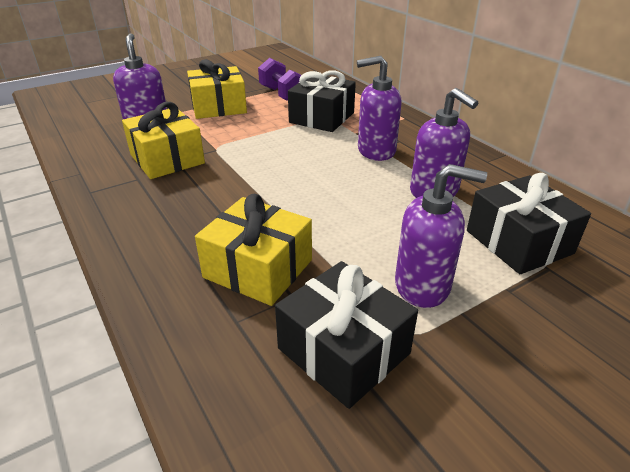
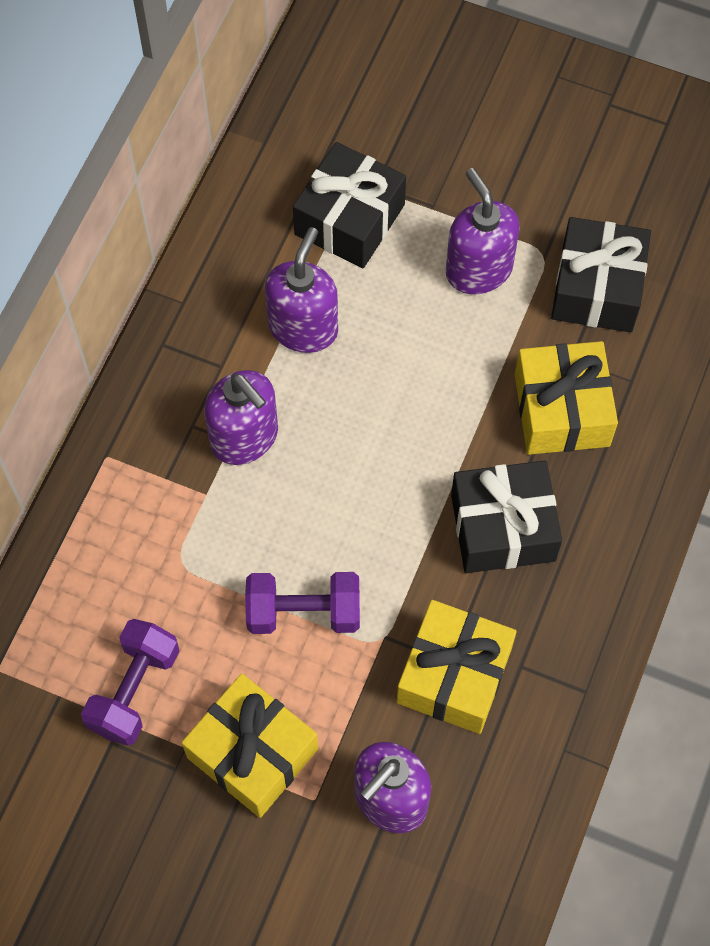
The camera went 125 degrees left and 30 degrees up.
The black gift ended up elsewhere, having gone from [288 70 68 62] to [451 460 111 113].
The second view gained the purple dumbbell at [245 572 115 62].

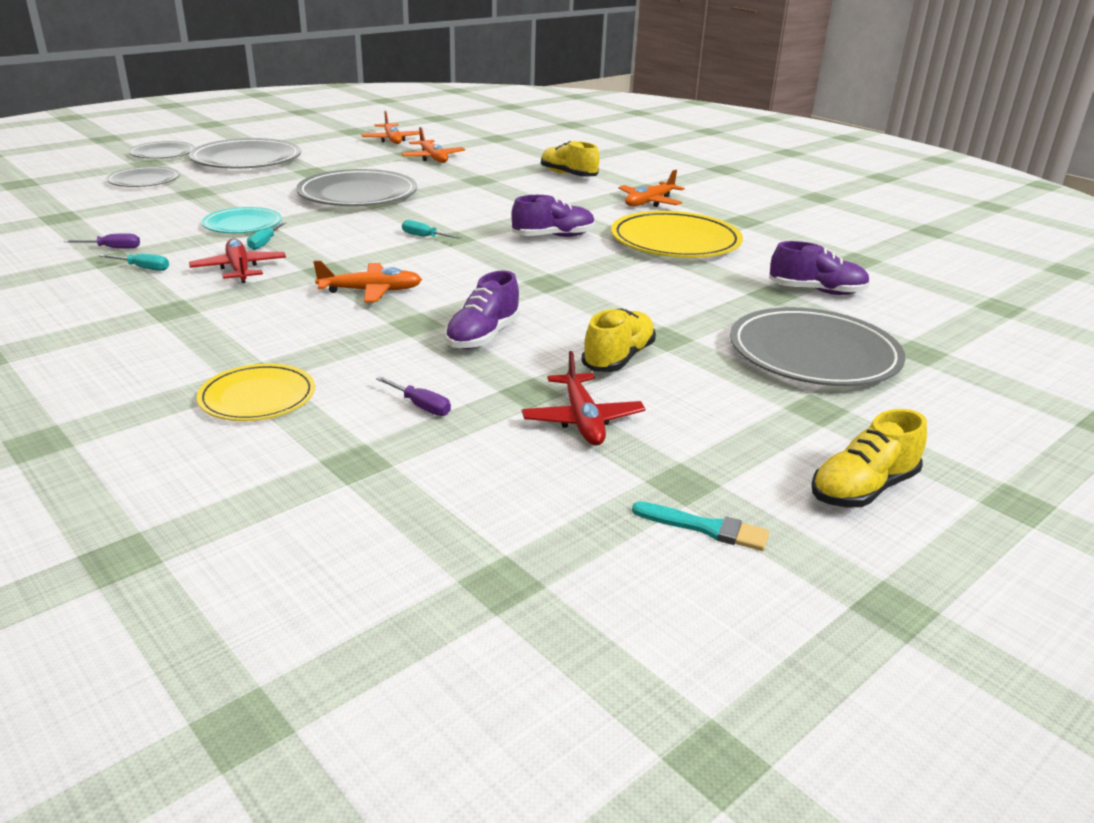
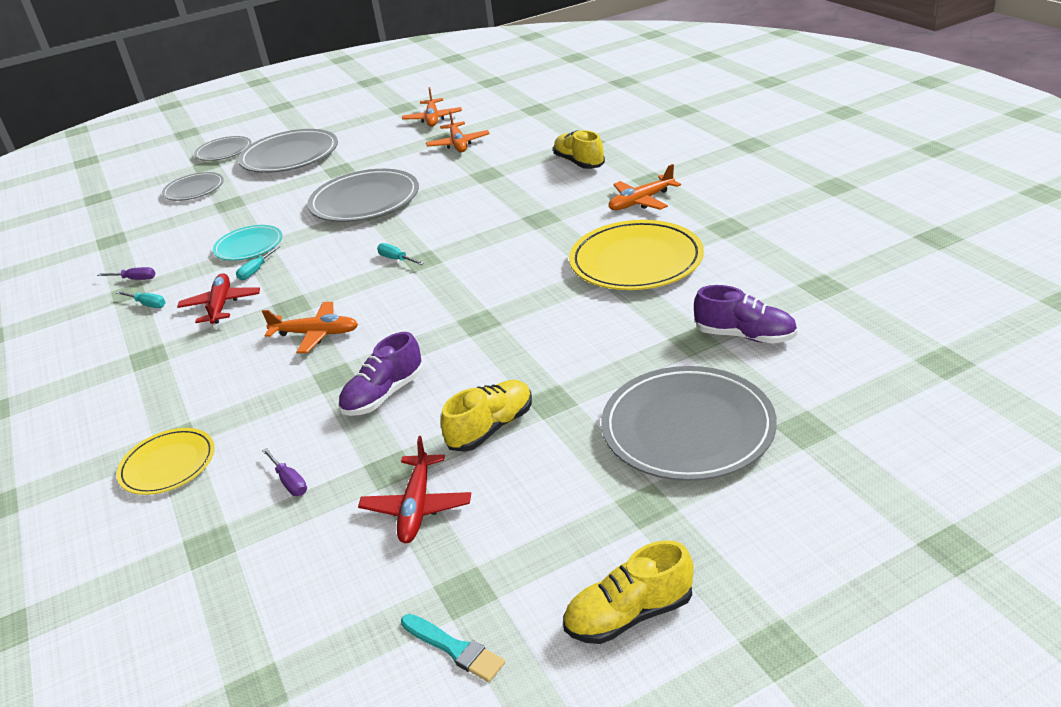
The camera went 20 degrees right and 5 degrees up.
The second view lost the purple shoe at [511 195 84 42].

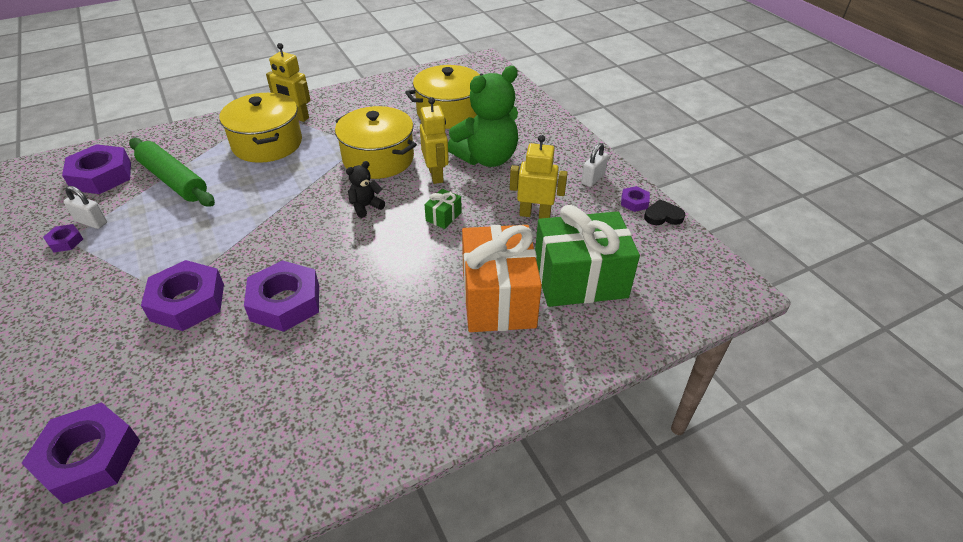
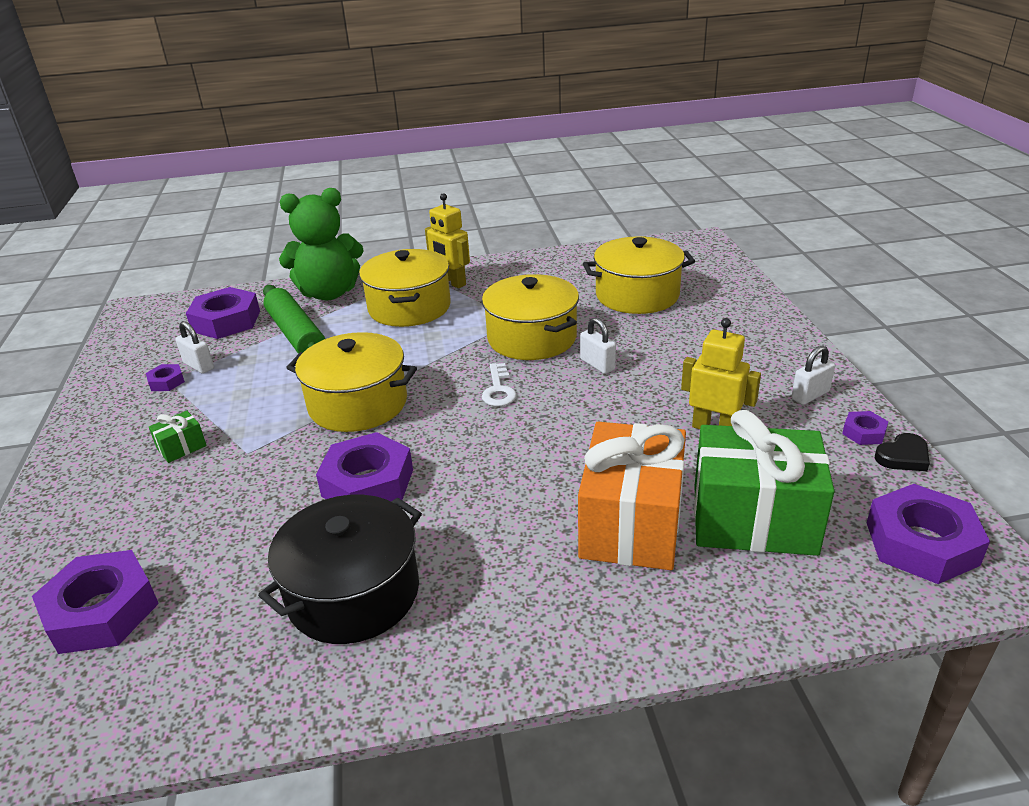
The camera went 20 degrees right and 10 degrees down.
The green teddy bear ended up elsewhere, having gone from [448 66 70 101] to [279 188 85 112].
Where the yellow robot stood at [420 97 29 87], the white padlock came to stand at [580 317 36 57].
Where the black teddy bear stood at [346 161 39 57], the white key came to stand at [482 363 35 43].
The green gift ended up elsewhere, having gone from [424 189 38 40] to [149 411 58 52].
The black heart at [644 199 41 26] ended up facing another way, 135 degrees clockwise from before.
The purple nut ended up elsewhere, having gone from [141 260 83 71] to [867 484 123 100].
The second view gained the yellow pot at [286 332 131 100].
The second view gained the black pot at [258 495 164 149].

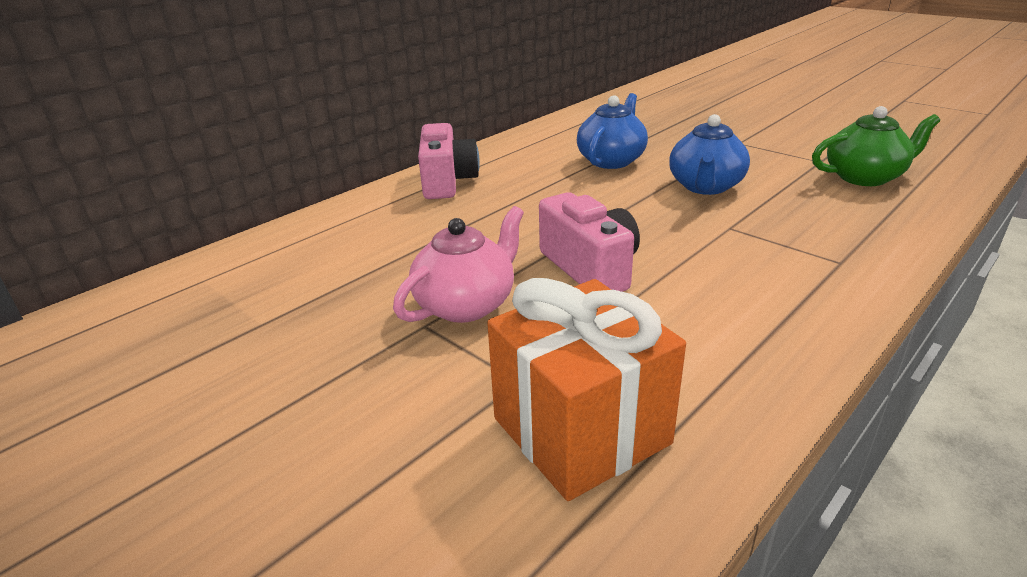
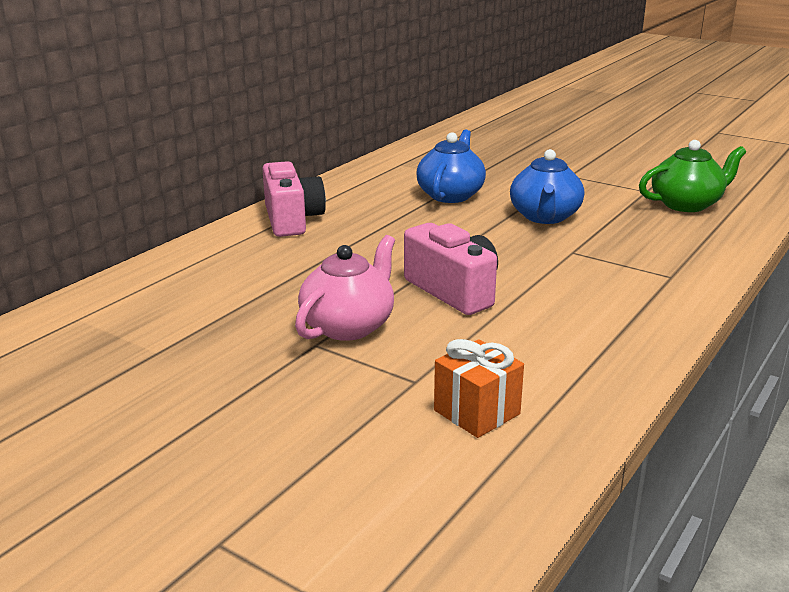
The camera went 10 degrees left and 5 degrees down.
The size of the orange gift at [487 278 199 223] changed by a factor of 0.57.

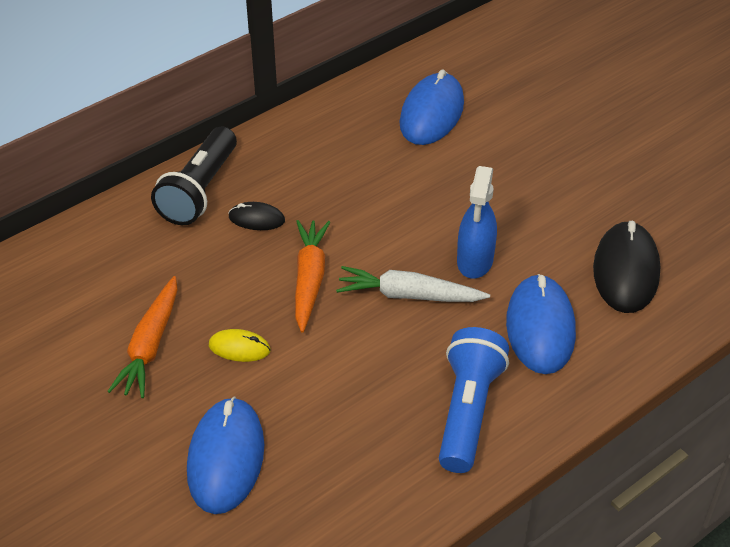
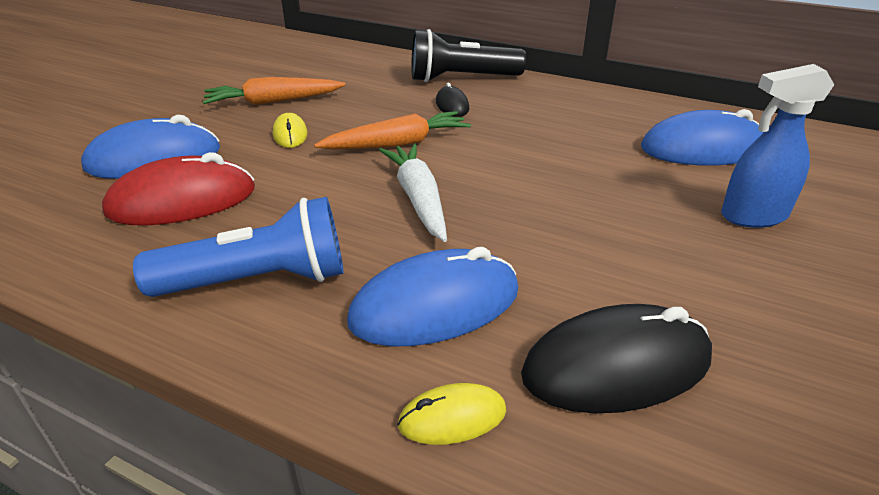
The camera went 65 degrees right and 10 degrees down.
The blue spray bottle ended up elsewhere, having gone from [457 166 40 113] to [721 64 113 164].
The second view gained the red mouse at [102 152 153 74].
The second view gained the yellow mouse at [397 383 109 62].

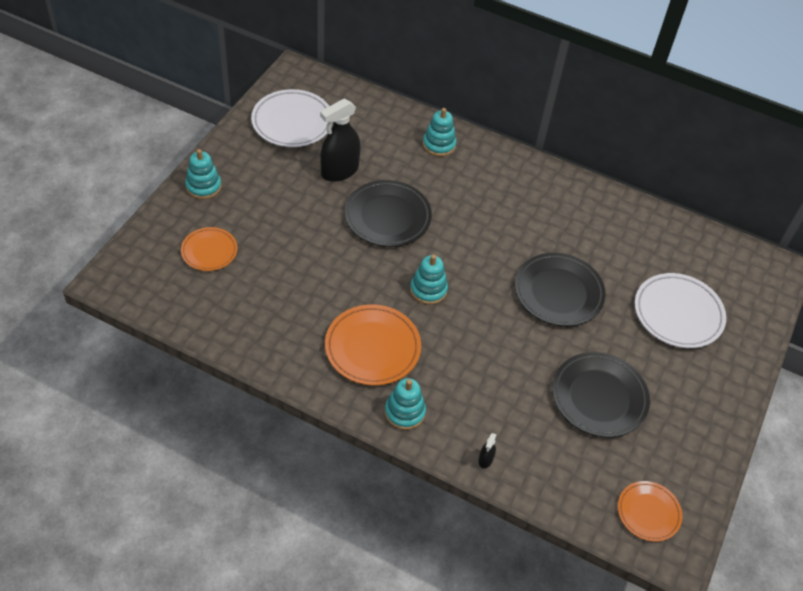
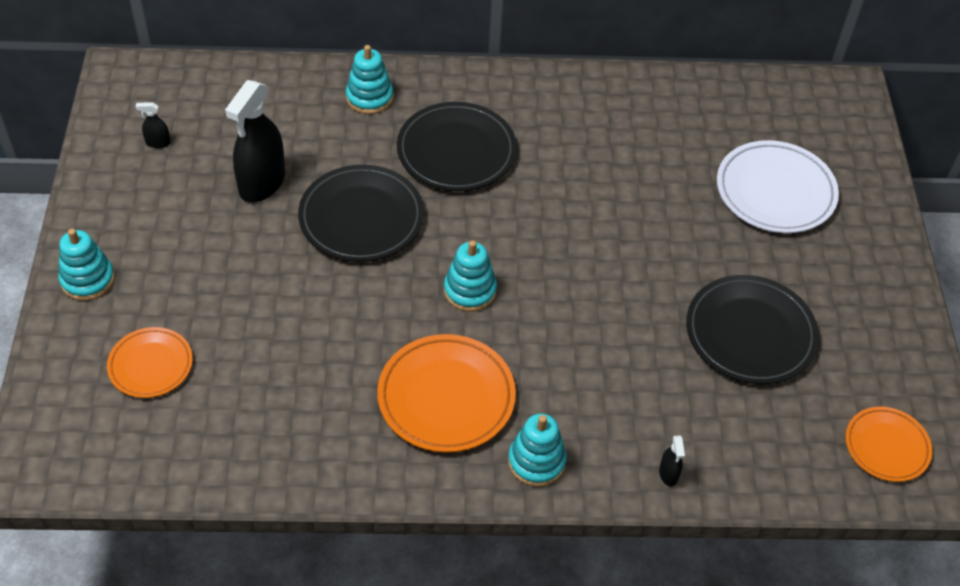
The camera went 25 degrees left and 0 degrees up.
Where the white plate stood at [251 89 81 58], the black spray bottle came to stand at [136 102 35 46].
The black plate ended up elsewhere, having gone from [515 253 91 73] to [397 102 120 89].

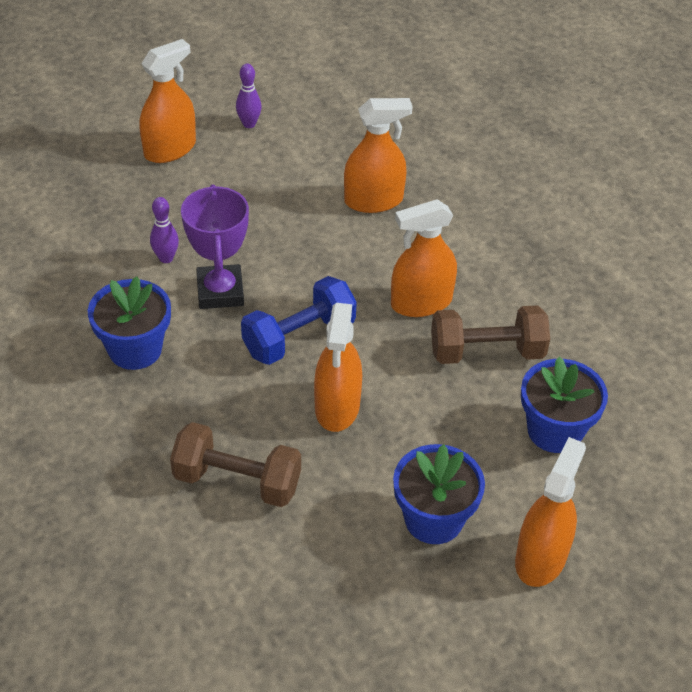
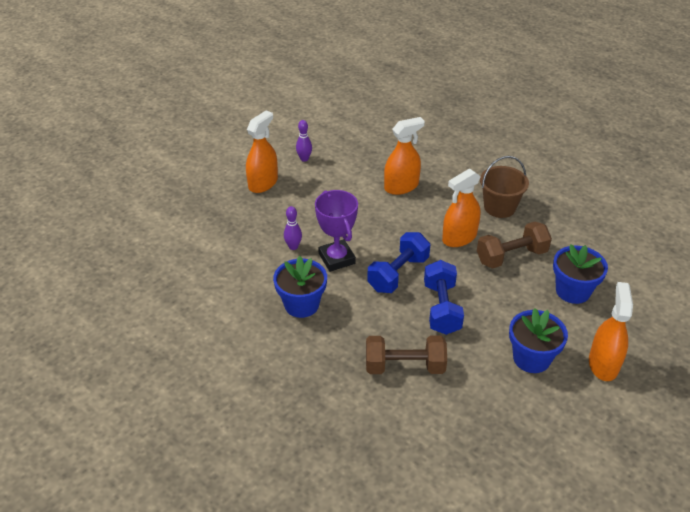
The camera went 15 degrees left and 5 degrees down.
Where the orange spray bottle stood at [314 303 48 129], the blue dumbbell came to stand at [424 260 40 75].
The second view gained the brown bucket at [480 156 49 62].

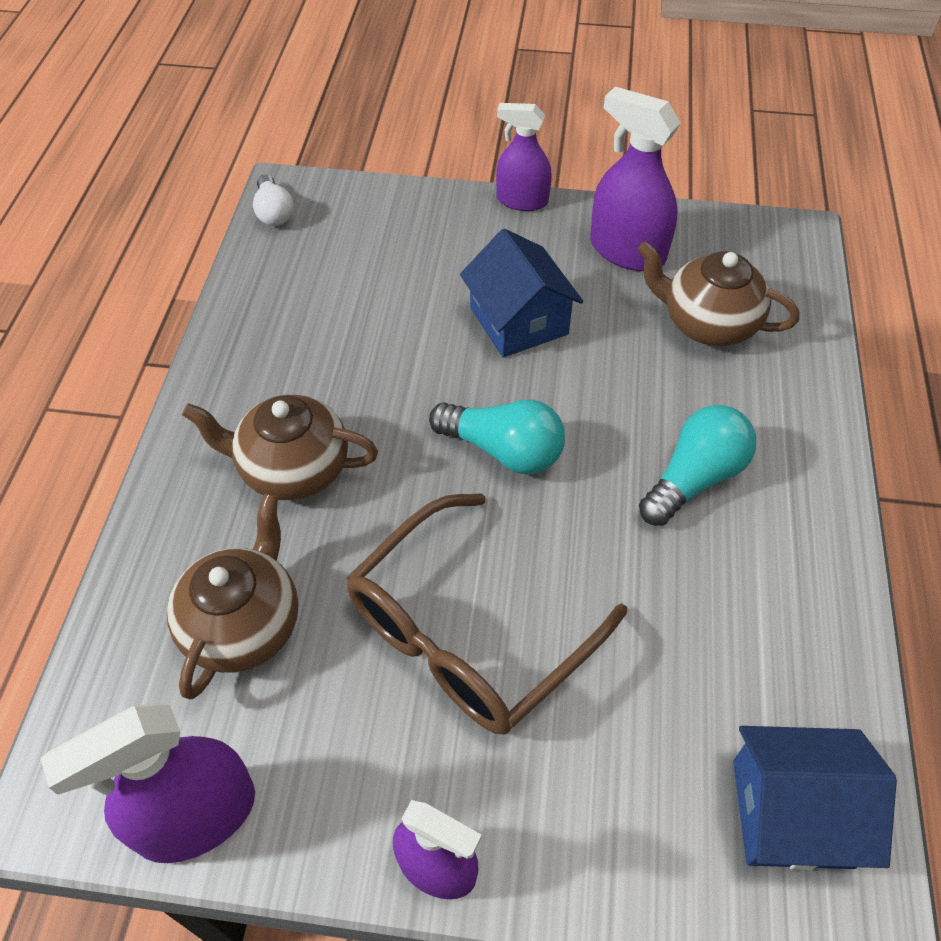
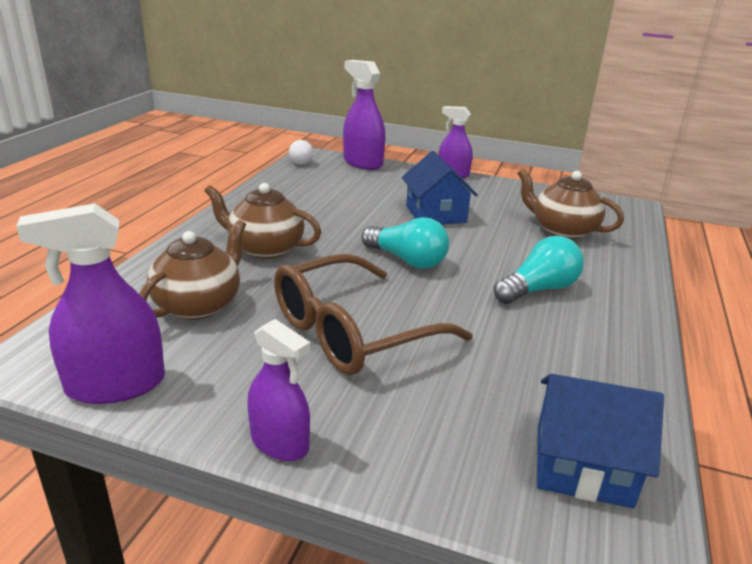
The camera went 10 degrees right and 25 degrees down.
The purple spray bottle ended up elsewhere, having gone from [590 87 91 184] to [343 60 42 110].

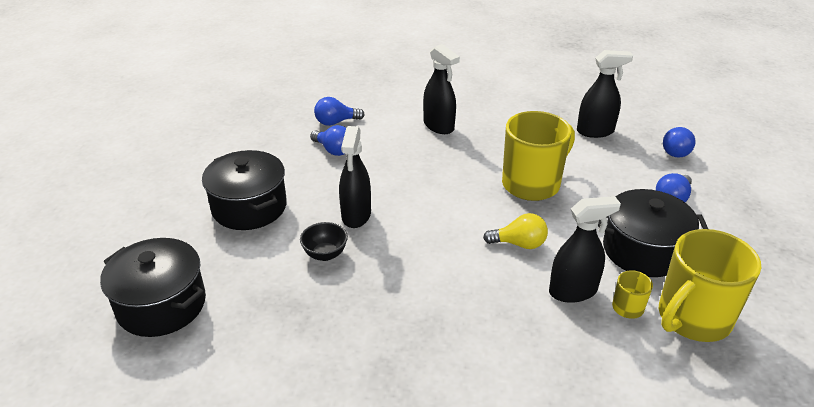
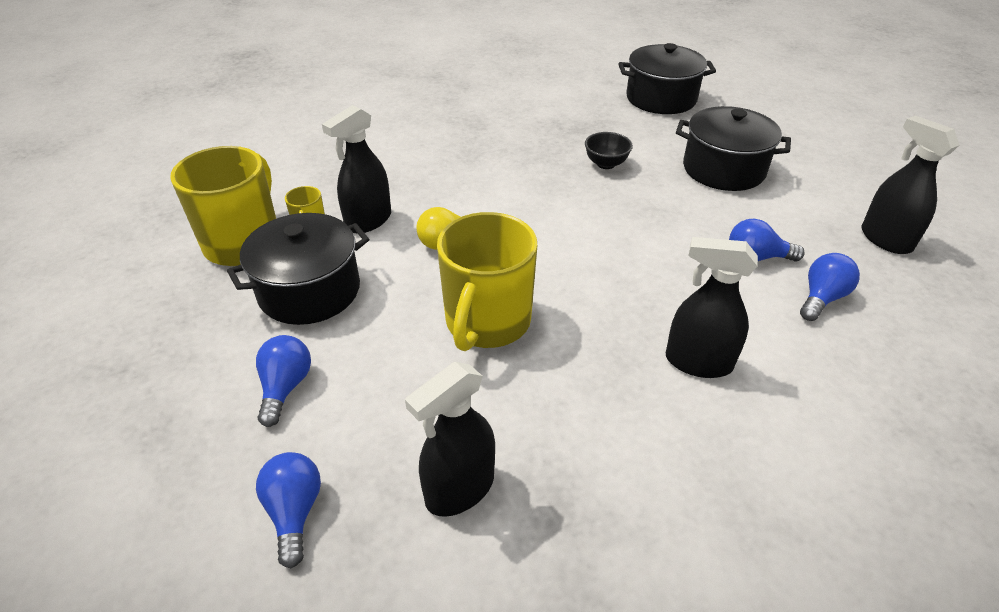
The camera went 145 degrees right and 5 degrees up.
The black spray bottle ended up elsewhere, having gone from [339 126 32 102] to [861 116 98 138].

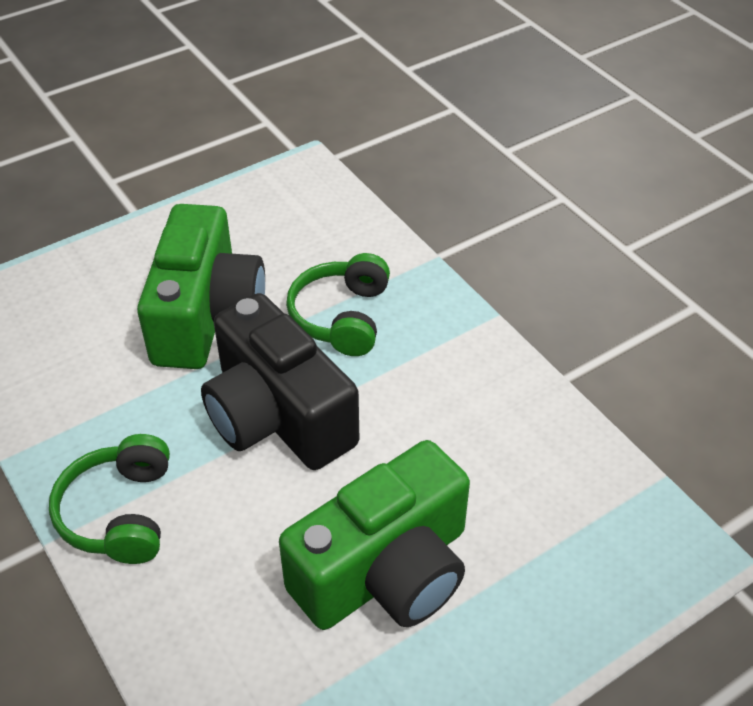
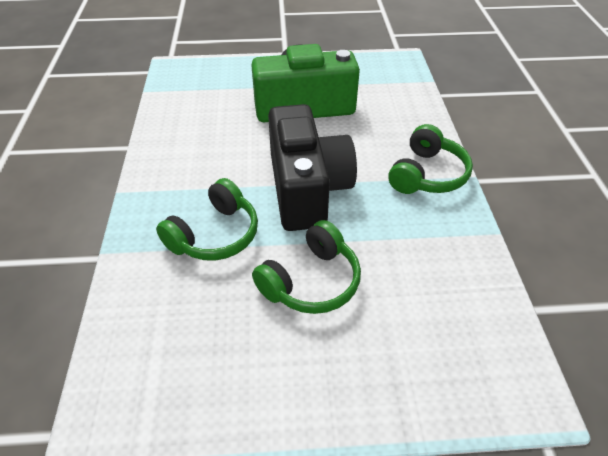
The camera went 150 degrees left and 0 degrees up.
Where the green camera stood at [137 204 128 165], the green headphones came to stand at [252 220 109 94].

